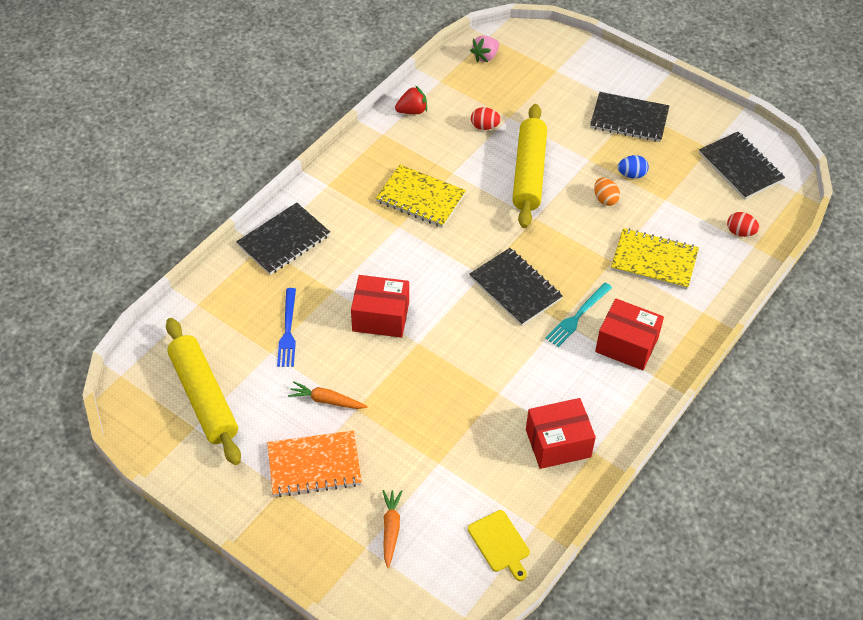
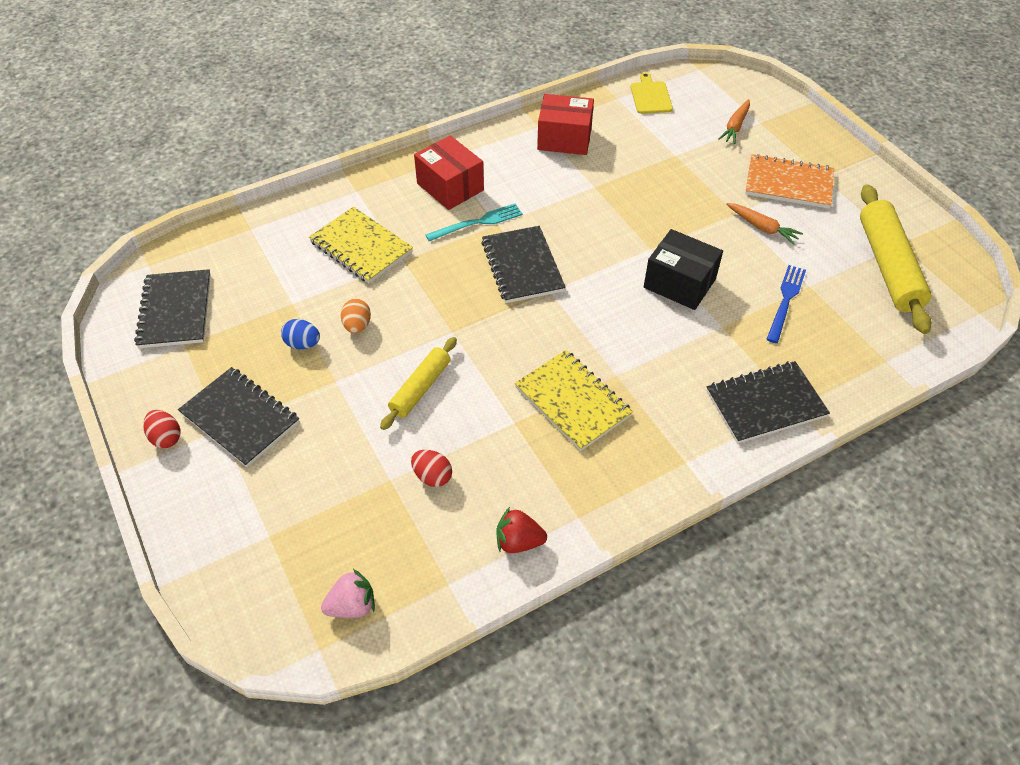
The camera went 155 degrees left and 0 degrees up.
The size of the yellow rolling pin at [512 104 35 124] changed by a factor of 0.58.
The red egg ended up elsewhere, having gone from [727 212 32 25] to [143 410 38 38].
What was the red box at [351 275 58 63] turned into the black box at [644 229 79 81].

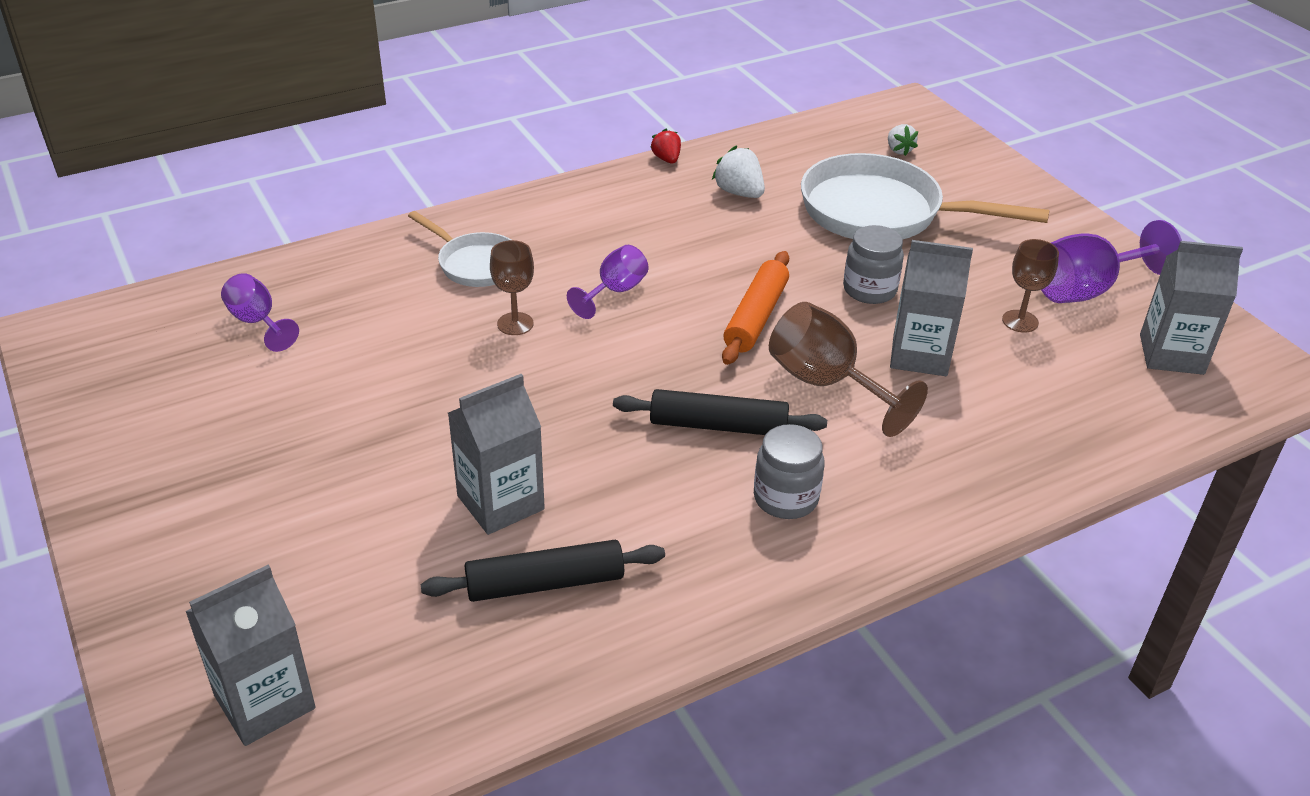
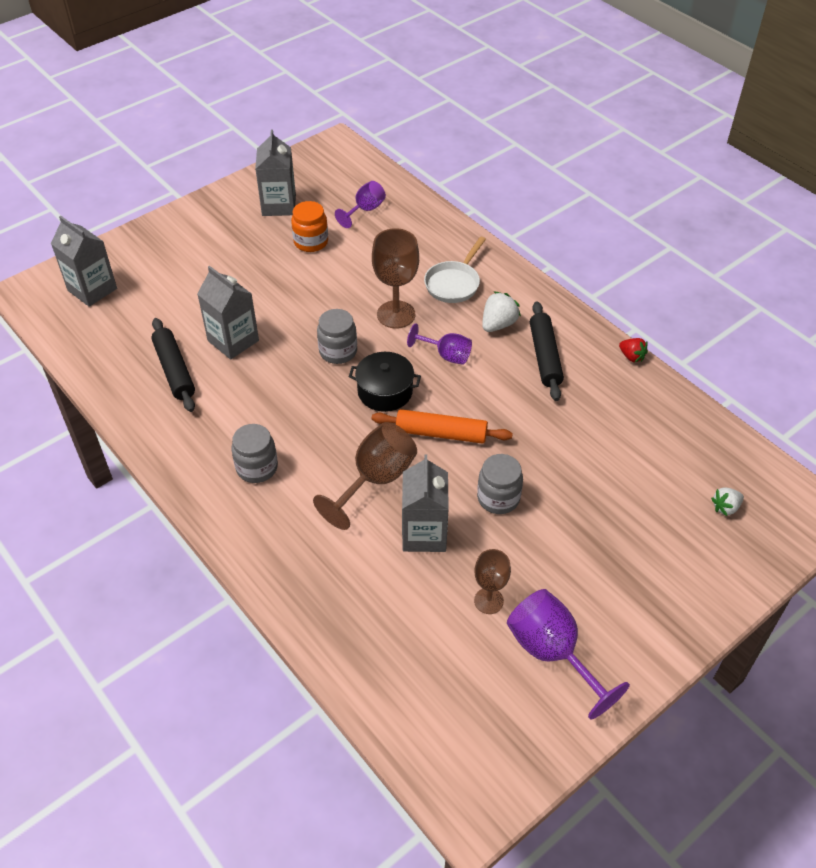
The camera went 80 degrees right and 10 degrees up.
The red strawberry at [650 129 31 35] ended up facing another way, 75 degrees clockwise from before.
The white strawberry ended up elsewhere, having gone from [712 146 53 52] to [482 291 39 41].
The second view lost the white pan at [801 153 249 87].
The size of the brown goblet at [490 240 44 95] changed by a factor of 1.63.
The grey carton ended up elsewhere, having gone from [1140 241 103 134] to [255 129 41 87].
The black rolling pin ended up elsewhere, having gone from [613 389 214 46] to [530 301 34 100].
The second view gained the orange jar at [291 201 37 51].
The second view gained the grey jar at [317 309 40 55].
The second view gained the black pot at [349 352 72 60].

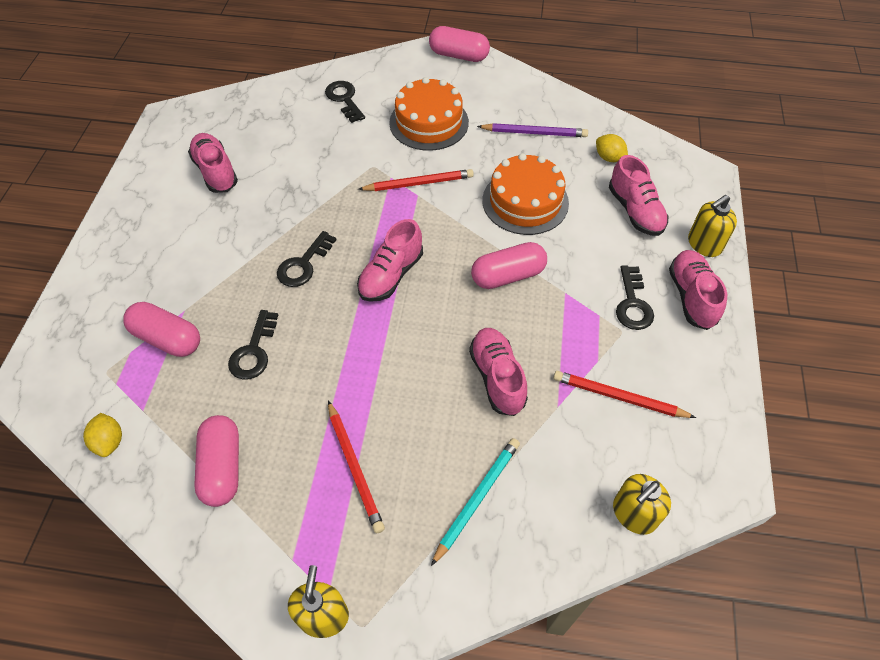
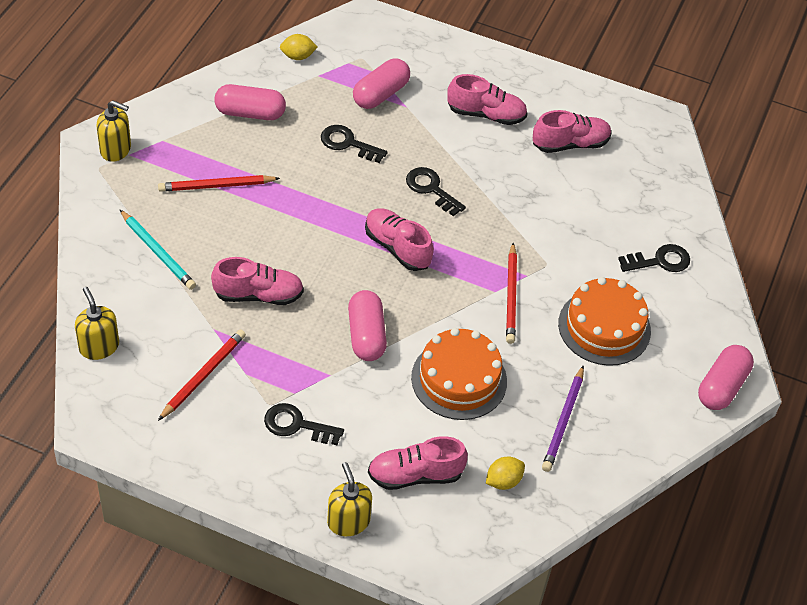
The camera went 100 degrees right and 5 degrees down.
The pink shoe ended up elsewhere, having gone from [669 250 58 80] to [447 74 80 51].

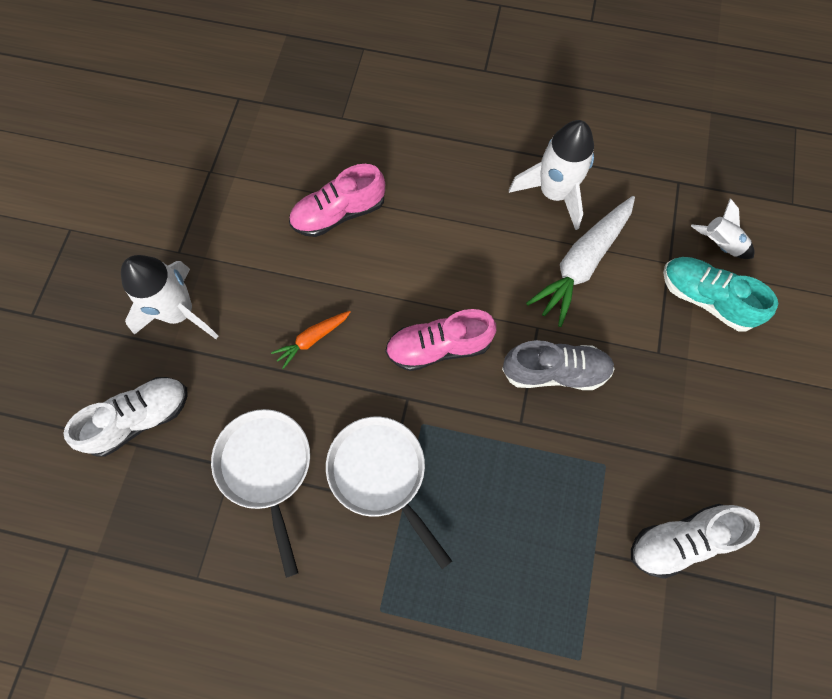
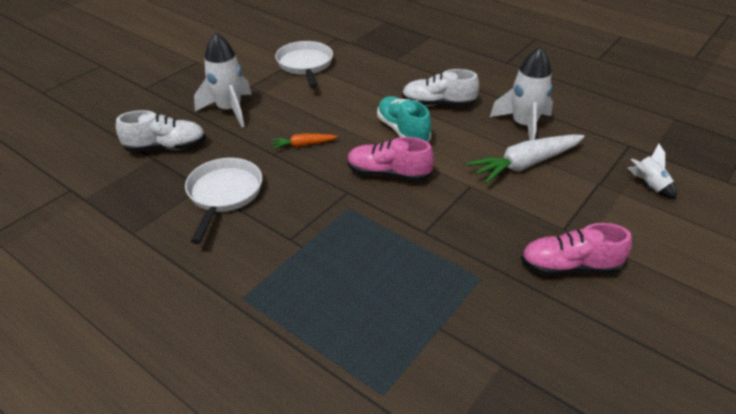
The camera went 25 degrees right and 30 degrees down.
The pink shoe ended up elsewhere, having gone from [289 164 96 73] to [521 223 111 53].
The turquoise shoe ended up elsewhere, having gone from [663 257 115 74] to [377 96 54 46].
The second view lost the grey shoe at [502 340 113 50].
The white pan ended up elsewhere, having gone from [326 416 126 153] to [275 41 58 47].
The white shoe ended up elsewhere, having gone from [631 504 129 75] to [402 69 77 37].

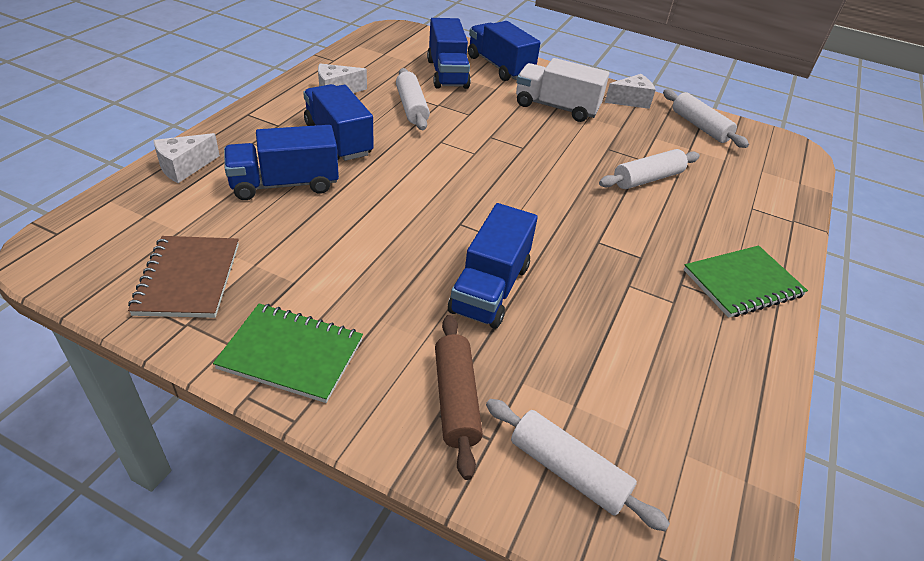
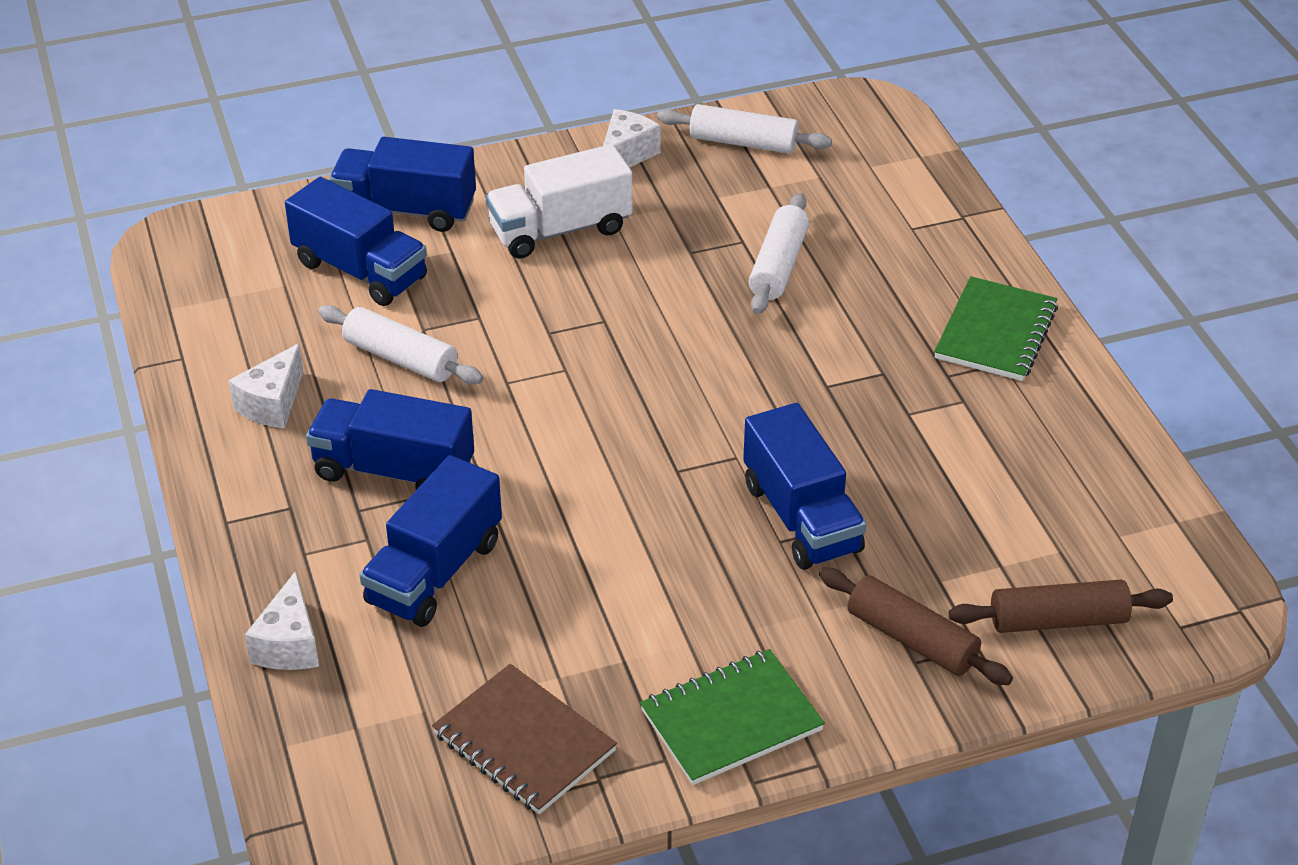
The camera went 40 degrees left and 0 degrees up.
What was the white rolling pin at [486 399 184 132] turned into the brown rolling pin at [949 580 224 53].

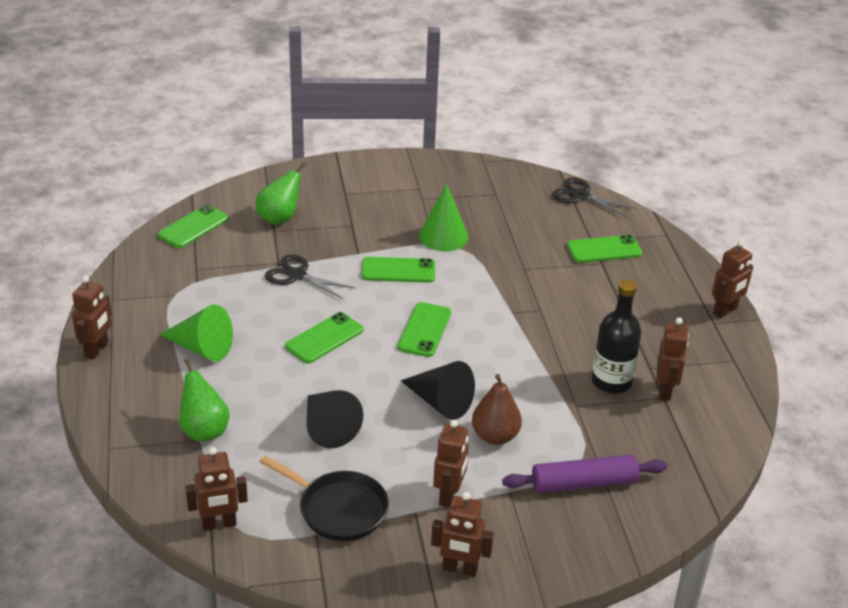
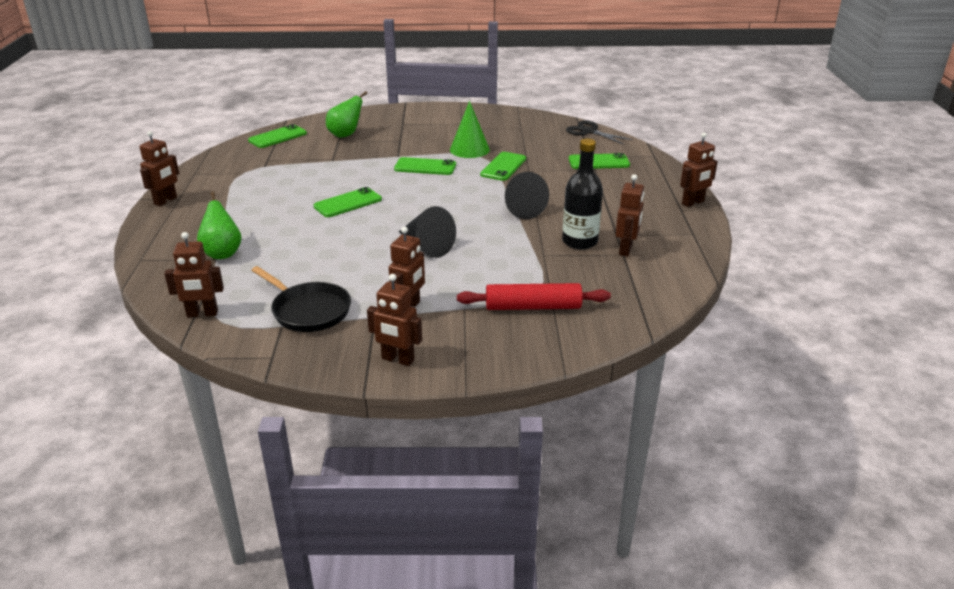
The camera went 10 degrees right and 5 degrees down.
The second view lost the black scissors at [265 254 90 45].
The green phone ended up elsewhere, having gone from [397 302 54 55] to [480 152 46 29].
The second view lost the green cone at [160 305 73 56].
The second view lost the brown pear at [472 374 50 71].
The black cone ended up elsewhere, having gone from [306 390 57 58] to [505 172 44 47].
What was the purple rolling pin at [502 455 166 38] turned into the red rolling pin at [457 283 154 27].

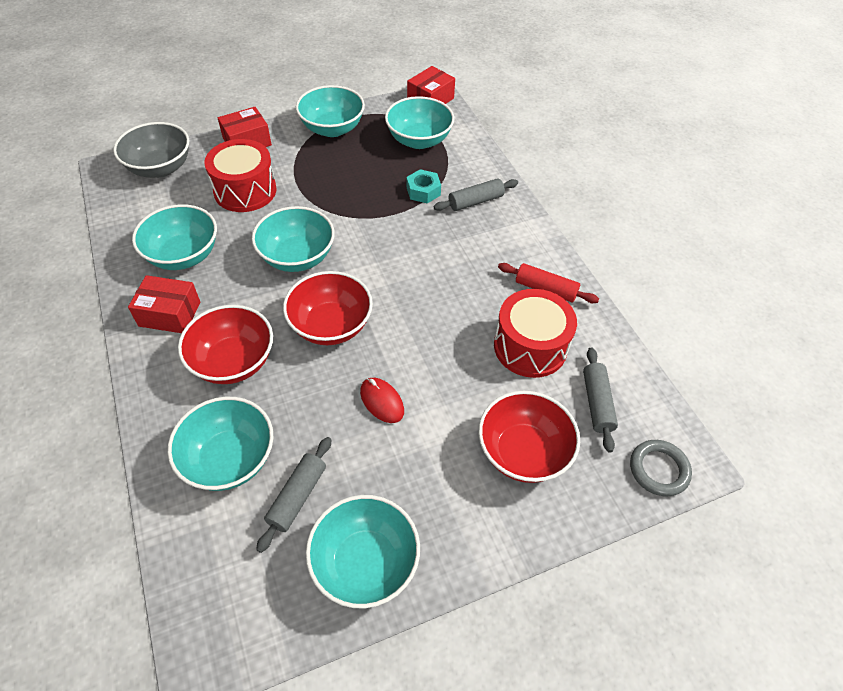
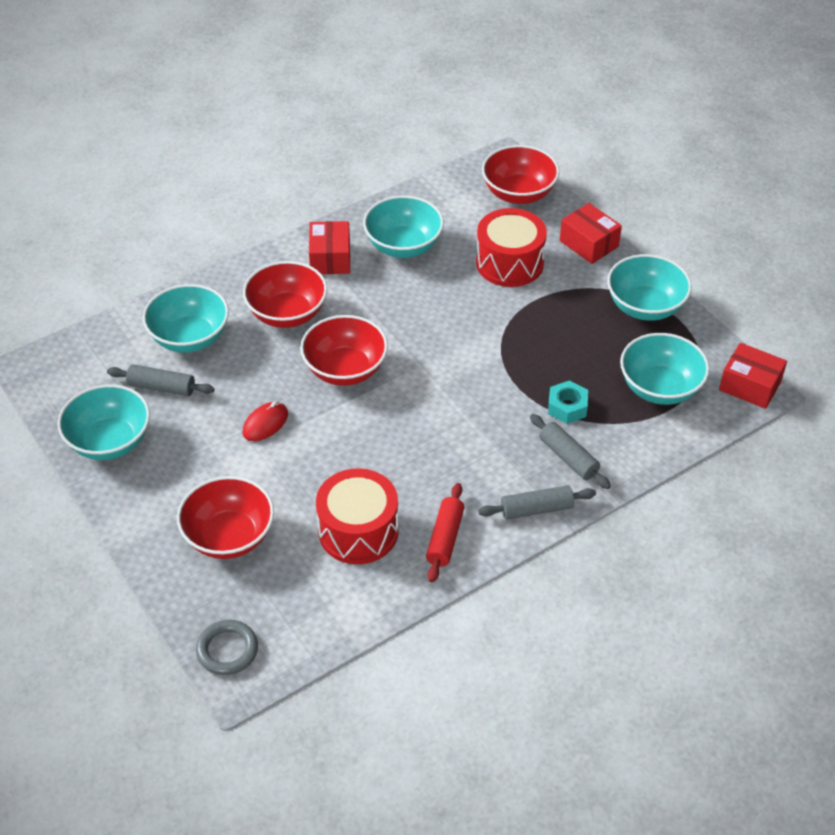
The camera went 80 degrees right and 5 degrees down.
What was the grey bowl at [113 122 76 56] turned into the red bowl at [482 145 78 59].
The second view lost the turquoise bowl at [252 206 83 66].
The grey rolling pin ended up elsewhere, having gone from [583 348 35 105] to [478 485 118 35].

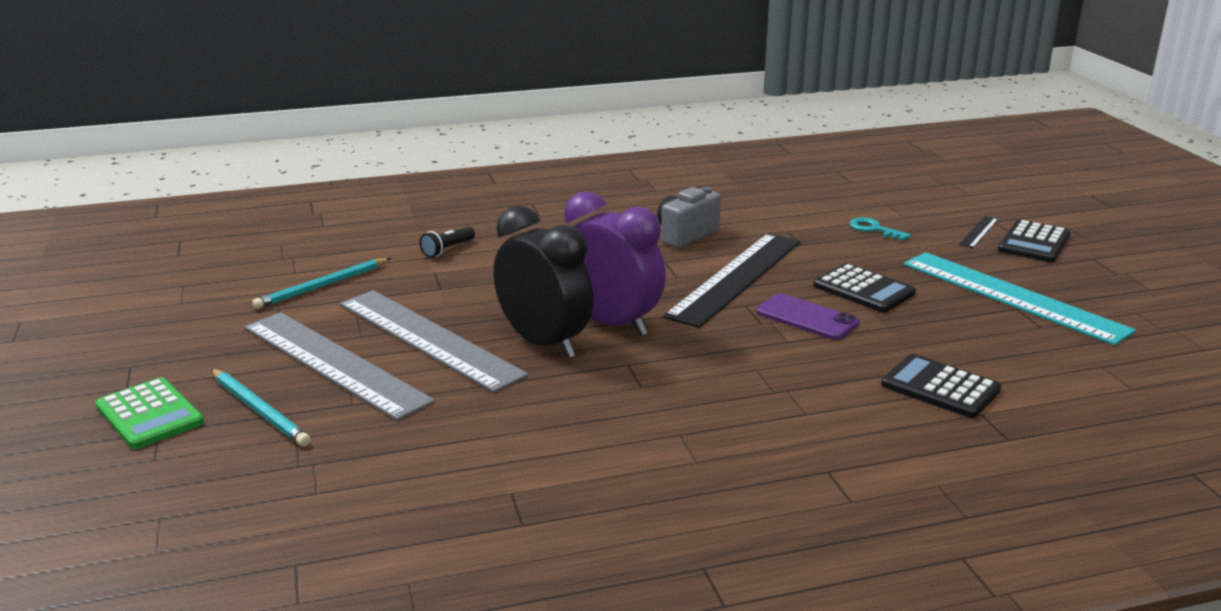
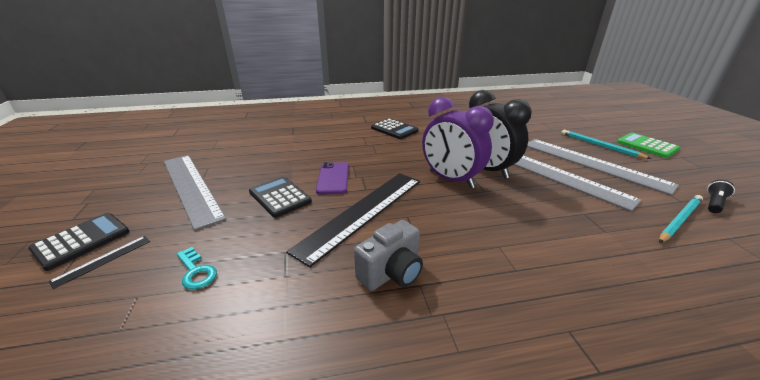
The camera went 175 degrees left and 5 degrees up.
The black flashlight ended up elsewhere, having gone from [420 226 55 32] to [707 179 28 34].
What was the turquoise ruler at [904 252 232 93] turned into the grey ruler at [164 155 62 76].
The purple phone at [756 293 103 47] ended up facing another way, 45 degrees clockwise from before.
The black calculator ended up elsewhere, having gone from [881 354 120 64] to [371 118 48 21].

